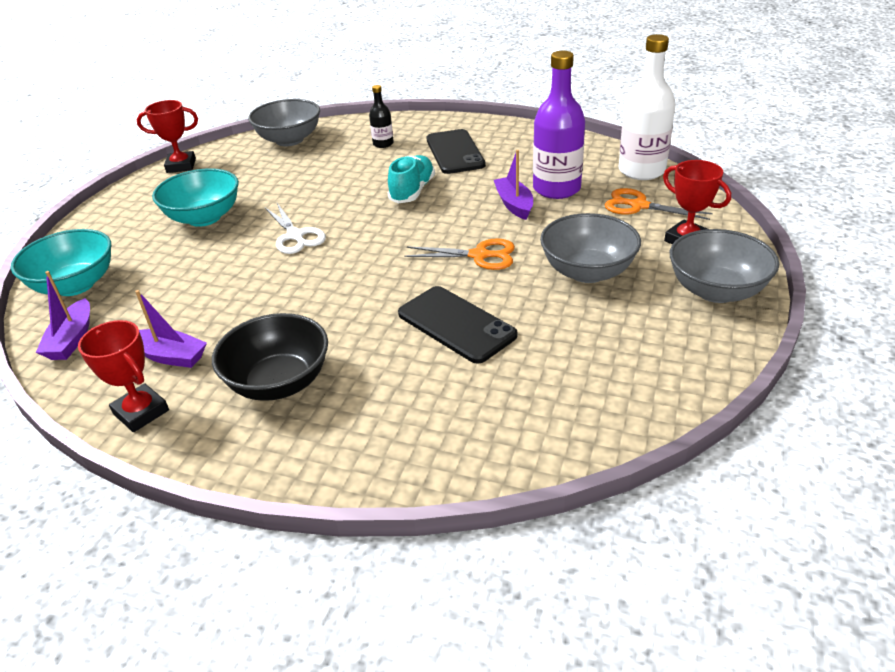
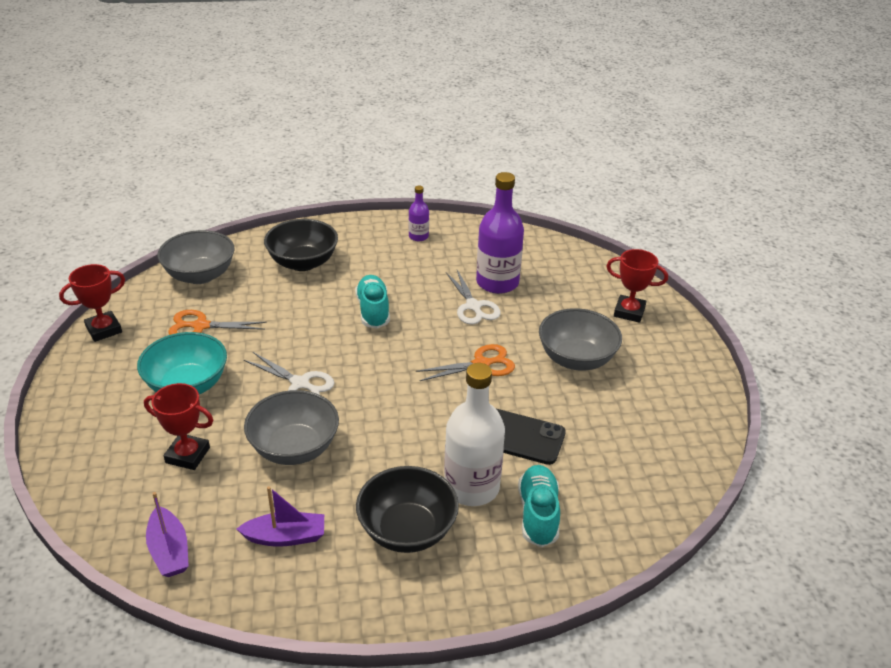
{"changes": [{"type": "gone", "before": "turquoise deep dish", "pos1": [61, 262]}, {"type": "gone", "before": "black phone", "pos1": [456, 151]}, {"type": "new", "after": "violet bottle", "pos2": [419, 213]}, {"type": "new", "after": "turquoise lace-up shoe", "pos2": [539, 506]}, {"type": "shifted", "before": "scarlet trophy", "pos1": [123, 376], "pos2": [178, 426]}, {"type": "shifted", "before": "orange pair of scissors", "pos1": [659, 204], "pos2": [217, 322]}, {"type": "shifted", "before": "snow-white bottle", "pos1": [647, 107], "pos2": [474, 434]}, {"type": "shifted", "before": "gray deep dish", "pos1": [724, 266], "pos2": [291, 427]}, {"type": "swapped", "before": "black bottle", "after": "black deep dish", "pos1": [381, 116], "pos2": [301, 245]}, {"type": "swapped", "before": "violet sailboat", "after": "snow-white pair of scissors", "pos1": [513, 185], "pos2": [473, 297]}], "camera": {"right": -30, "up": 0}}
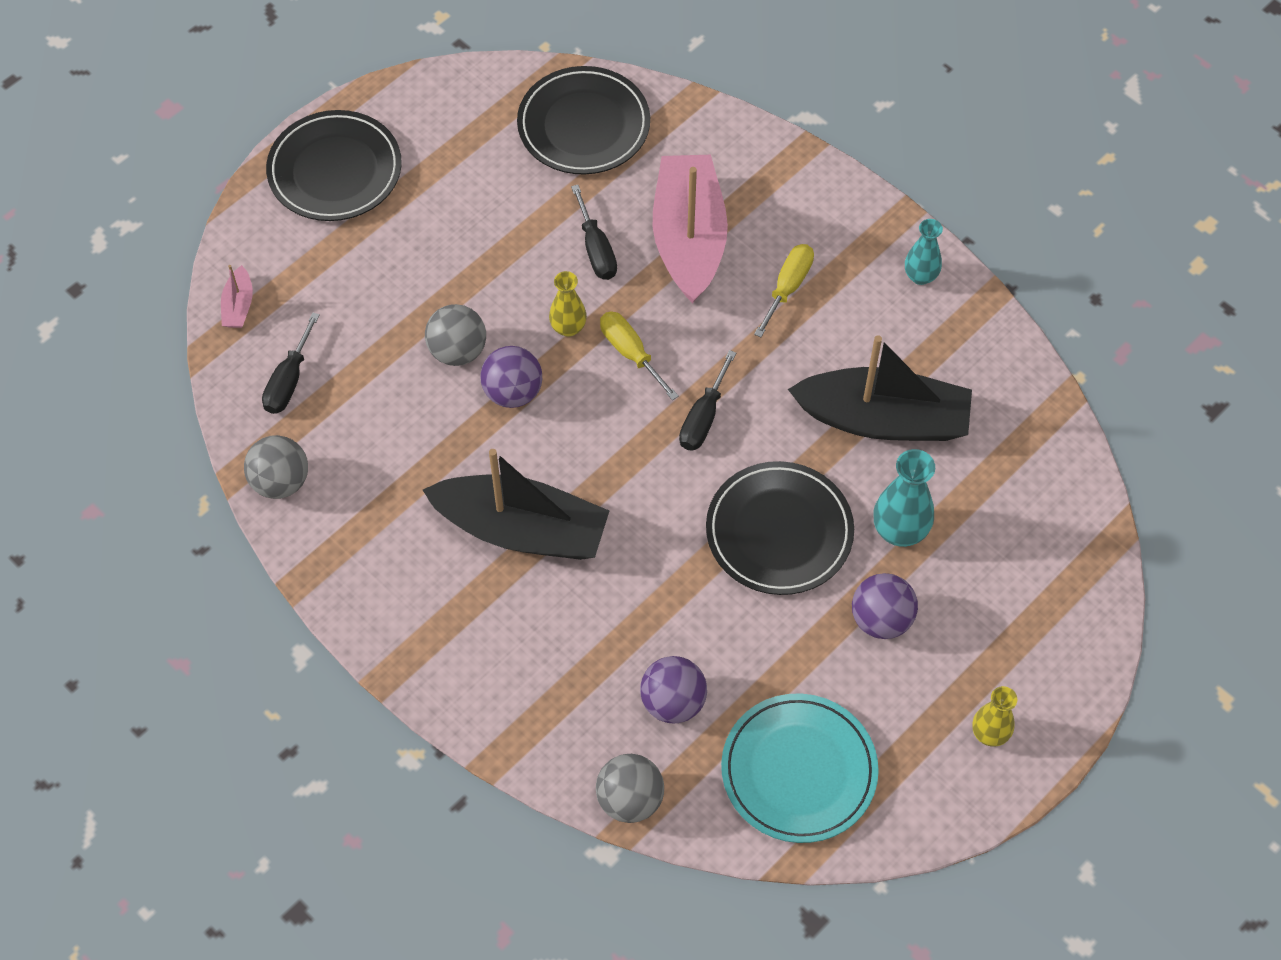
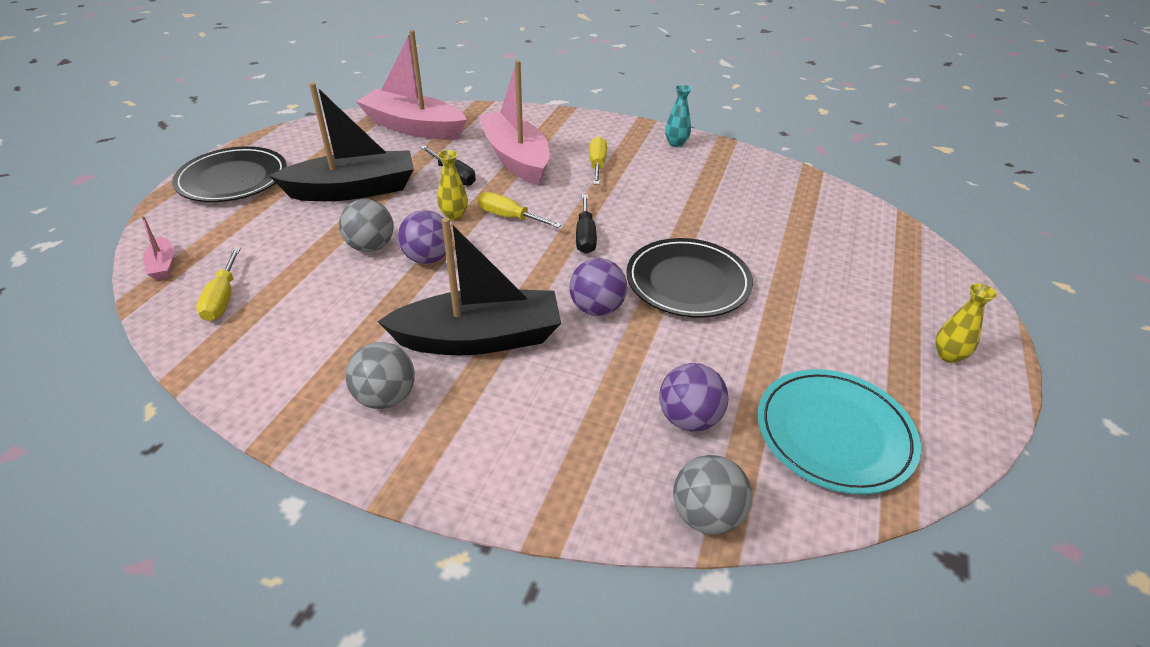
{"changes": [{"type": "gone", "before": "turquoise flower vase", "pos1": [904, 498]}, {"type": "shifted", "before": "gray ball", "pos1": [276, 467], "pos2": [380, 375]}, {"type": "shifted", "before": "black sailboat", "pos1": [880, 388], "pos2": [341, 141]}, {"type": "shifted", "before": "violet ball", "pos1": [885, 606], "pos2": [598, 287]}, {"type": "swapped", "before": "black plate", "after": "pink sailboat", "pos1": [583, 120], "pos2": [411, 85]}, {"type": "repainted", "before": "black flat screwdriver", "after": "yellow flat screwdriver", "pos1": [291, 363], "pos2": [218, 284]}], "camera": {"right": -25, "up": -20}}
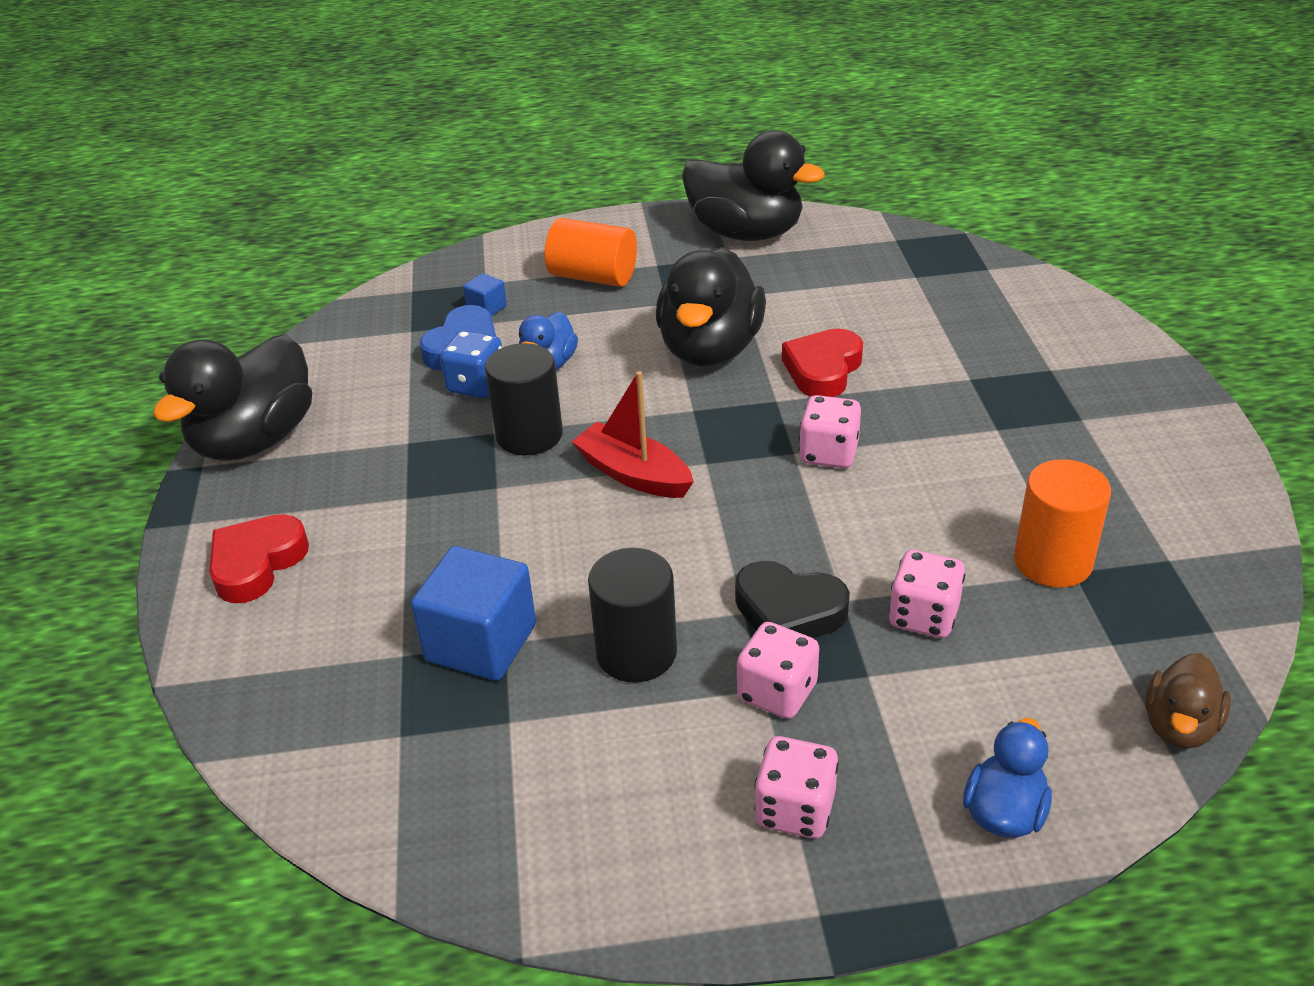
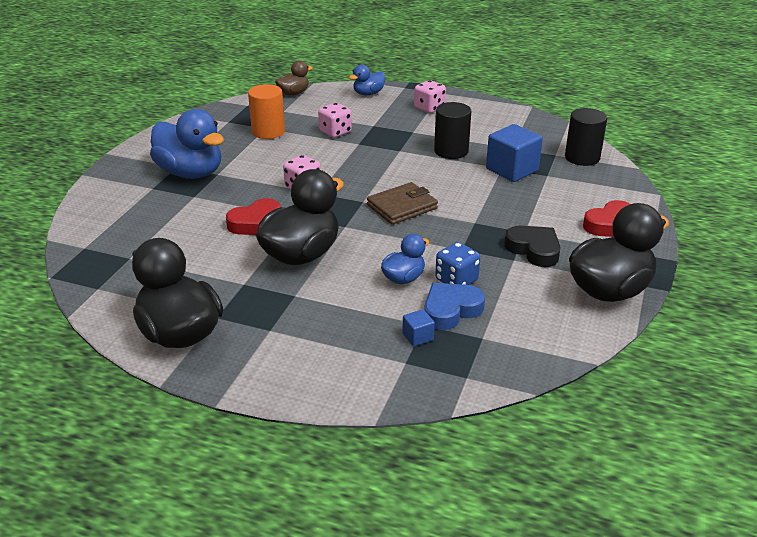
{"changes": [{"type": "gone", "before": "orange solid cylinder", "pos1": [591, 252]}, {"type": "gone", "before": "pink game die", "pos1": [778, 670]}, {"type": "new", "after": "cobalt rubber duck", "pos2": [187, 144]}, {"type": "shifted", "before": "black solid cylinder", "pos1": [524, 399], "pos2": [586, 137]}, {"type": "shifted", "before": "black love heart", "pos1": [792, 599], "pos2": [532, 246]}, {"type": "swapped", "before": "scarlet sailboat", "after": "brown card wallet", "pos1": [632, 434], "pos2": [402, 203]}], "camera": {"right": -155, "up": -5}}
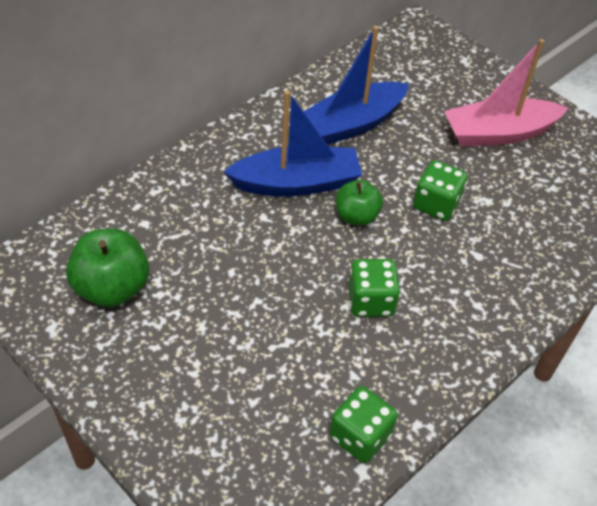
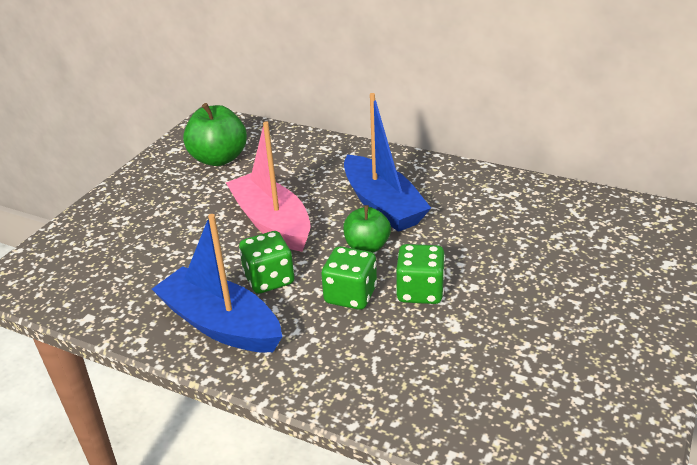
{"changes": [{"type": "shifted", "before": "cobalt sailboat", "pos1": [356, 85], "pos2": [217, 283]}, {"type": "shifted", "before": "emerald game die", "pos1": [363, 424], "pos2": [349, 278]}, {"type": "shifted", "before": "pink sailboat", "pos1": [506, 93], "pos2": [268, 186]}], "camera": {"right": 75, "up": -15}}
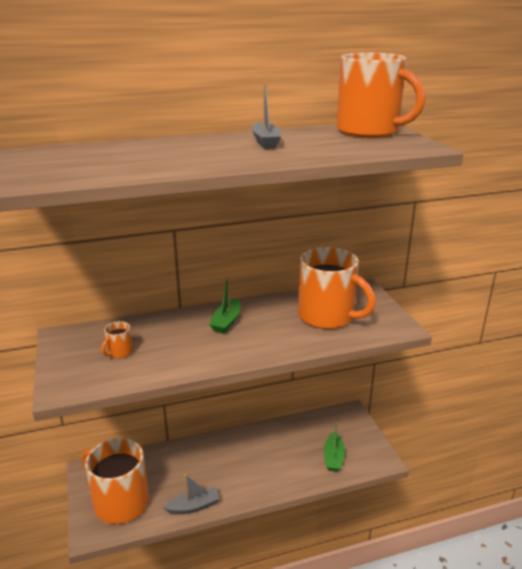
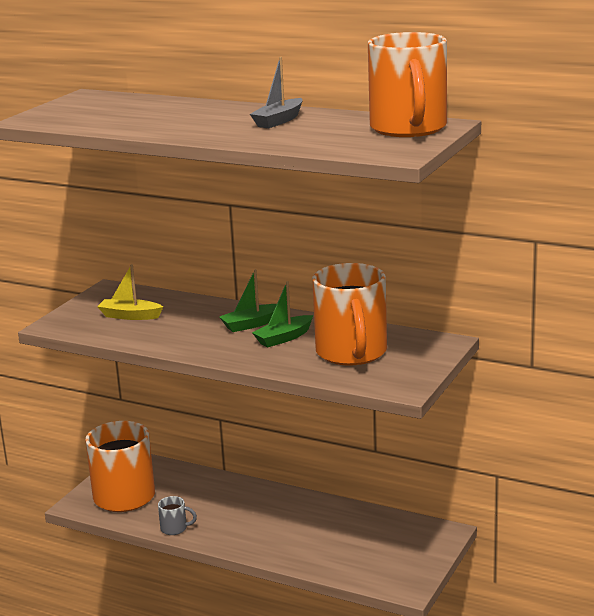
{"changes": [{"type": "shifted", "before": "emerald sailboat", "pos1": [334, 446], "pos2": [282, 314]}, {"type": "swapped", "before": "orange mug", "after": "yellow sailboat", "pos1": [117, 339], "pos2": [130, 292]}, {"type": "swapped", "before": "gray sailboat", "after": "gray mug", "pos1": [191, 494], "pos2": [177, 515]}], "camera": {"right": 45, "up": -5}}
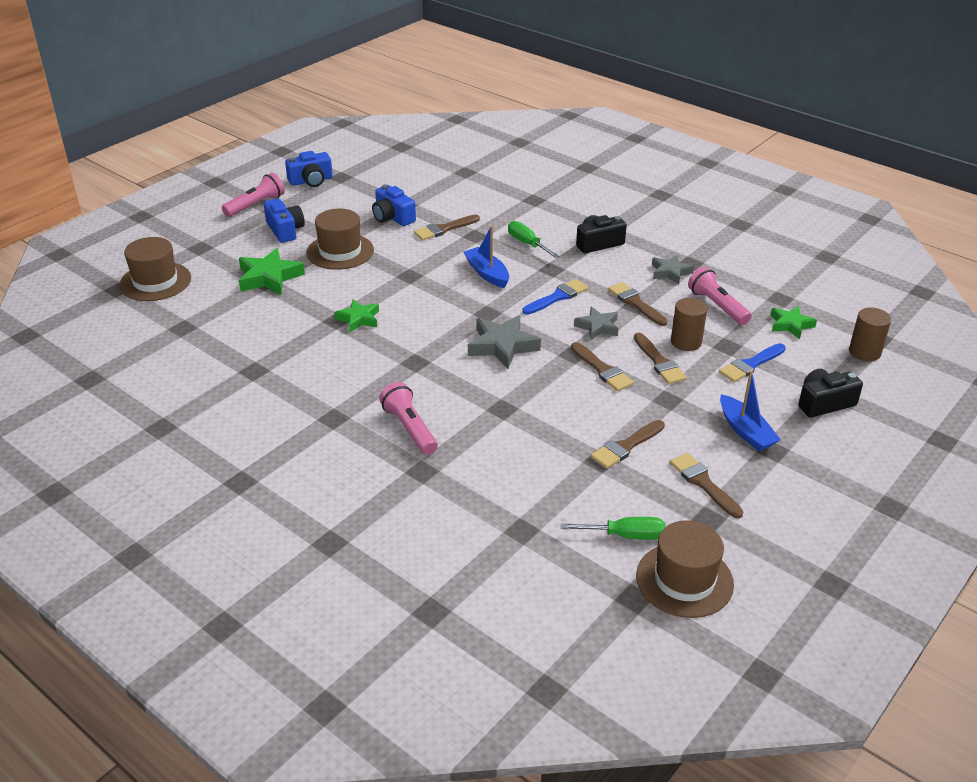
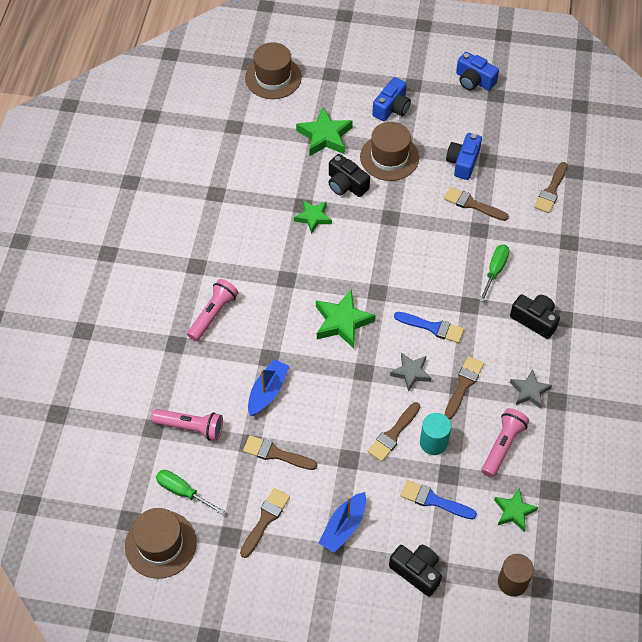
{"changes": [{"type": "new", "after": "black photo camera", "pos2": [349, 175]}, {"type": "shifted", "before": "pink torch", "pos1": [253, 195], "pos2": [187, 425]}, {"type": "shifted", "before": "cobalt sailboat", "pos1": [486, 256], "pos2": [268, 387]}, {"type": "shifted", "before": "brown brush", "pos1": [602, 366], "pos2": [551, 187]}, {"type": "repainted", "before": "gray five-pointed star", "after": "emerald five-pointed star", "pos1": [504, 342], "pos2": [346, 319]}, {"type": "repainted", "before": "brown solid cylinder", "after": "turquoise solid cylinder", "pos1": [689, 324], "pos2": [435, 434]}, {"type": "rotated", "before": "emerald flat screwdriver", "pos1": [613, 528], "pos2": [190, 492], "turn": 150}], "camera": {"right": 60, "up": 20}}
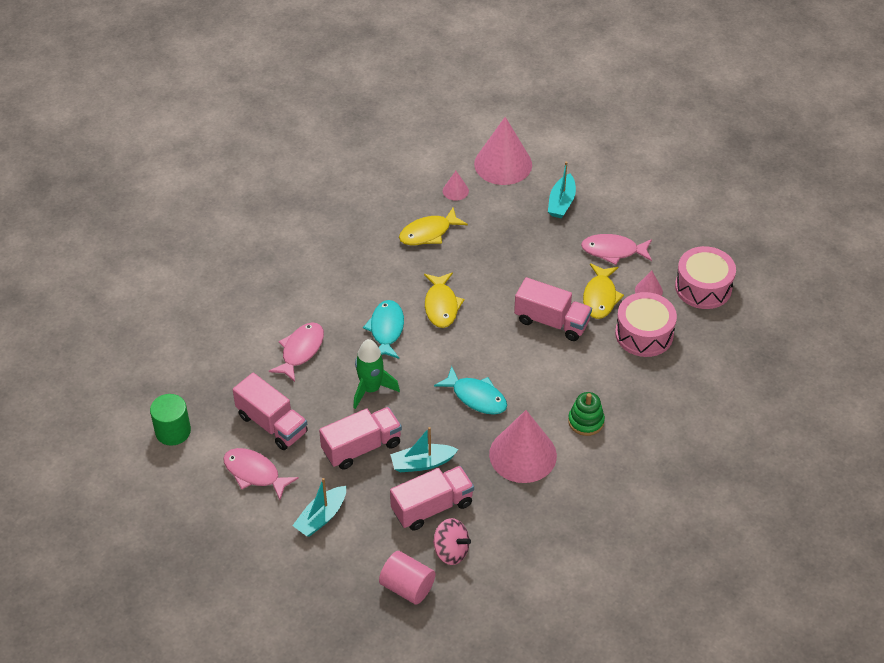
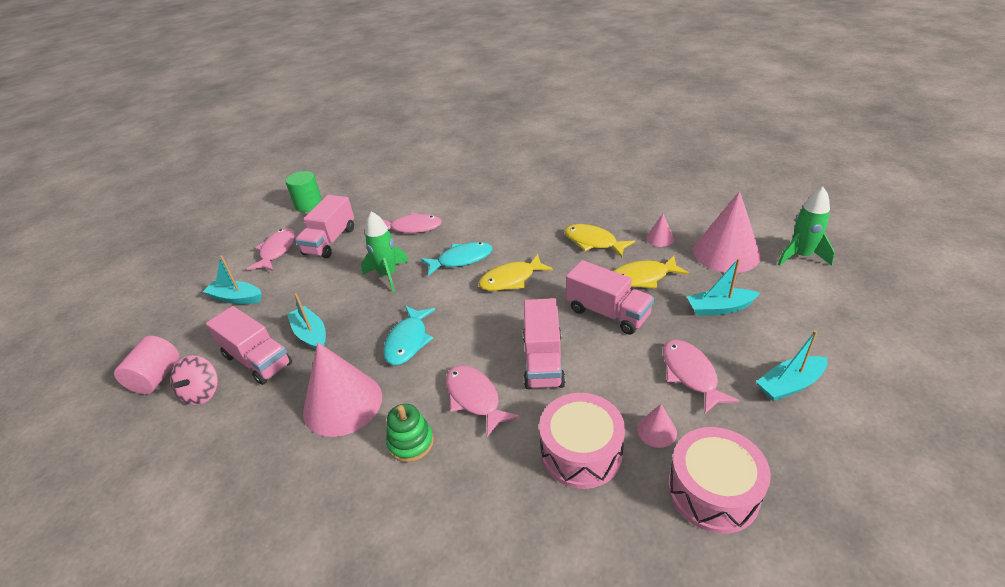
{"changes": [{"type": "new", "after": "pink fish figure", "pos2": [483, 401]}, {"type": "new", "after": "turquoise sailboat", "pos2": [791, 365]}, {"type": "new", "after": "emerald spaceship", "pos2": [806, 226]}, {"type": "shifted", "before": "pink toy truck", "pos1": [360, 438], "pos2": [610, 297]}, {"type": "shifted", "before": "yellow fish figure", "pos1": [603, 291], "pos2": [651, 272]}], "camera": {"right": 70, "up": -10}}
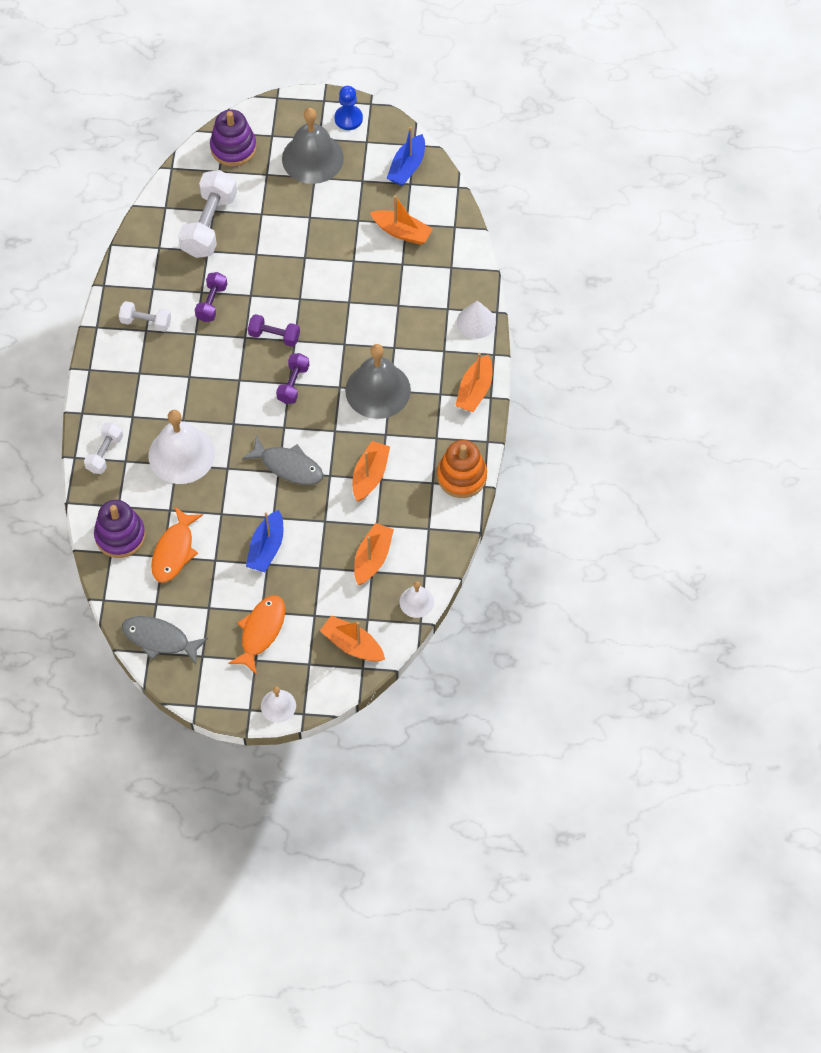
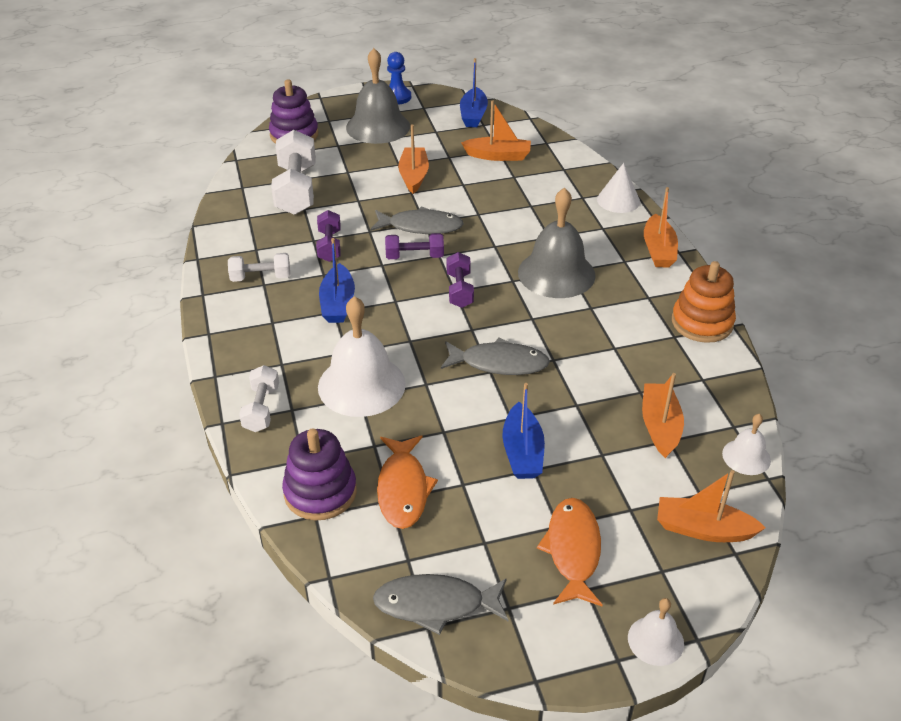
{"changes": [{"type": "new", "after": "cobalt sailboat", "pos2": [337, 280]}, {"type": "new", "after": "gray fish figure", "pos2": [417, 220]}, {"type": "shifted", "before": "orange sailboat", "pos1": [371, 471], "pos2": [413, 159]}], "camera": {"right": -20, "up": -20}}
